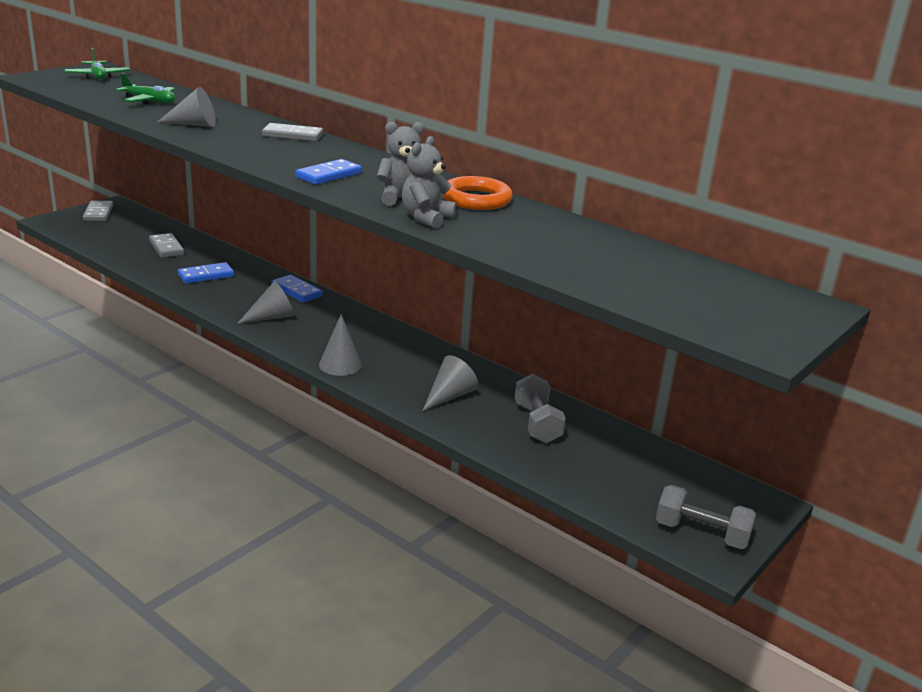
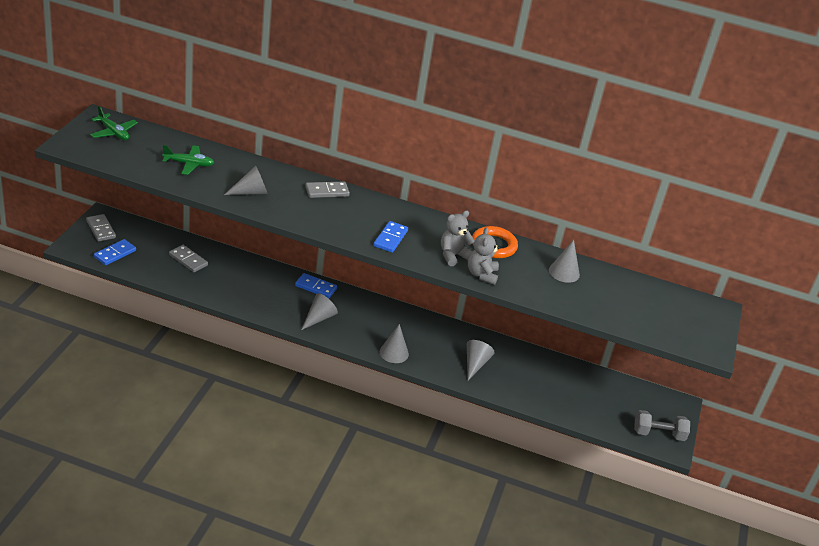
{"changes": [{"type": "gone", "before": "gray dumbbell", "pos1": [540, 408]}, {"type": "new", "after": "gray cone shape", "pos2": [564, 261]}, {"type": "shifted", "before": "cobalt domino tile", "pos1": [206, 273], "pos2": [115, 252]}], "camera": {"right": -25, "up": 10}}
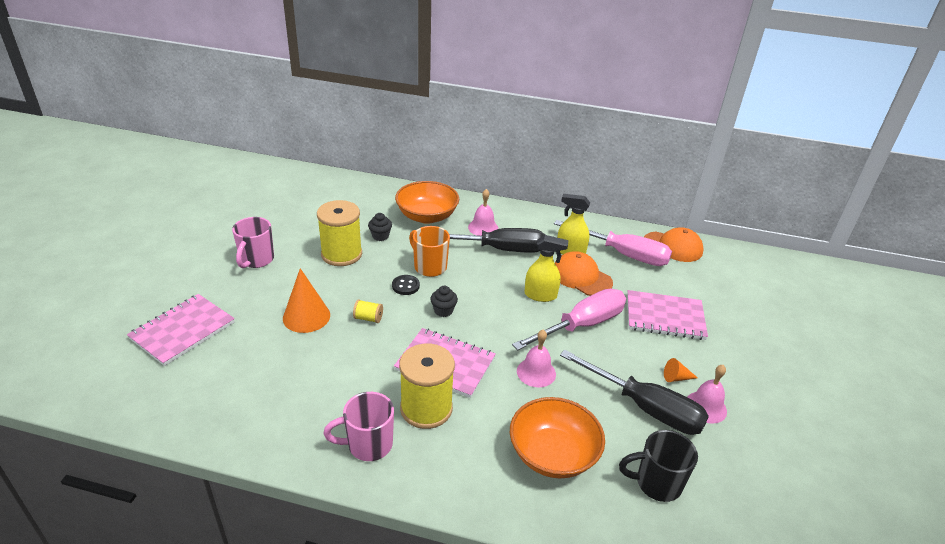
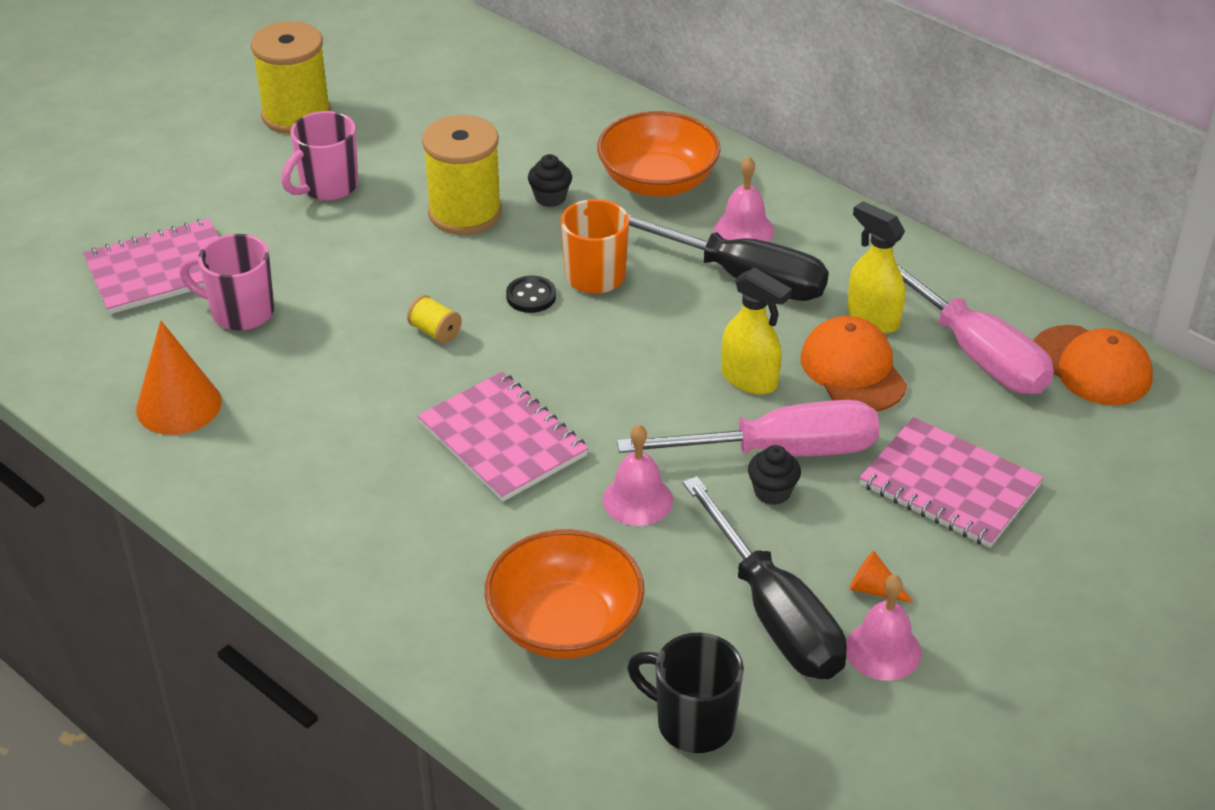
{"changes": [{"type": "shifted", "before": "orange cone shape", "pos1": [306, 300], "pos2": [179, 378]}, {"type": "shifted", "before": "pink mug", "pos1": [359, 426], "pos2": [226, 282]}, {"type": "shifted", "before": "yellow spool", "pos1": [427, 386], "pos2": [291, 77]}, {"type": "shifted", "before": "black fairy cake", "pos1": [444, 301], "pos2": [774, 475]}], "camera": {"right": 30, "up": 5}}
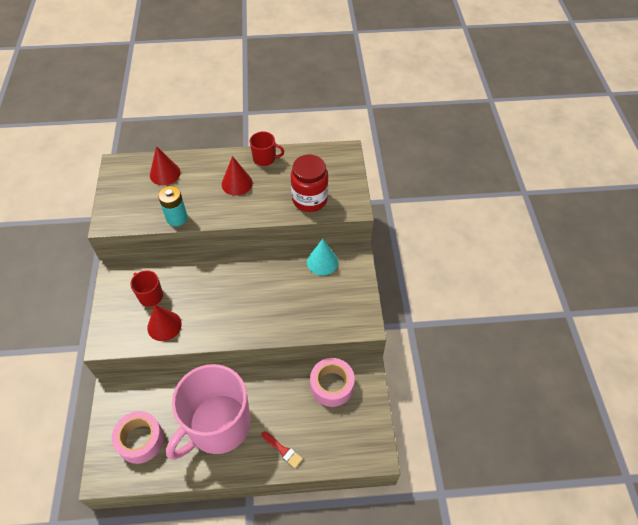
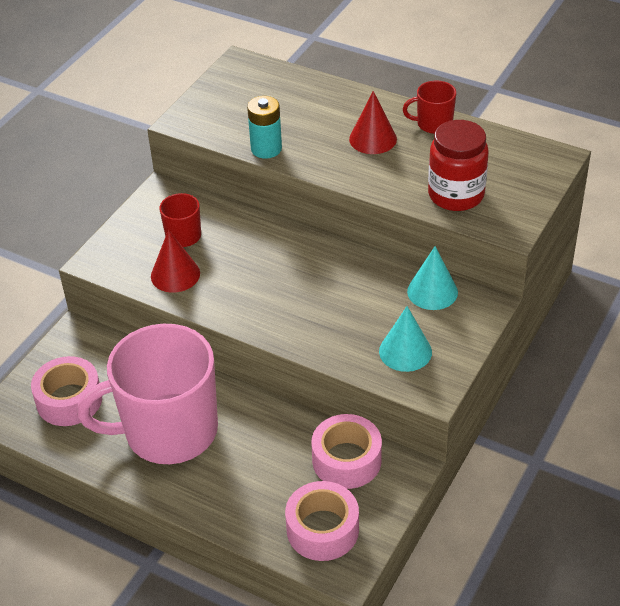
{"changes": [{"type": "gone", "before": "scarlet cone shape", "pos1": [165, 165]}, {"type": "gone", "before": "scarlet brush", "pos1": [282, 450]}, {"type": "new", "after": "pink roll of tape", "pos2": [322, 521]}, {"type": "new", "after": "turquoise cone shape", "pos2": [405, 339]}, {"type": "rotated", "before": "scarlet mug", "pos1": [267, 148], "pos2": [429, 107], "turn": 135}], "camera": {"right": 35, "up": -10}}
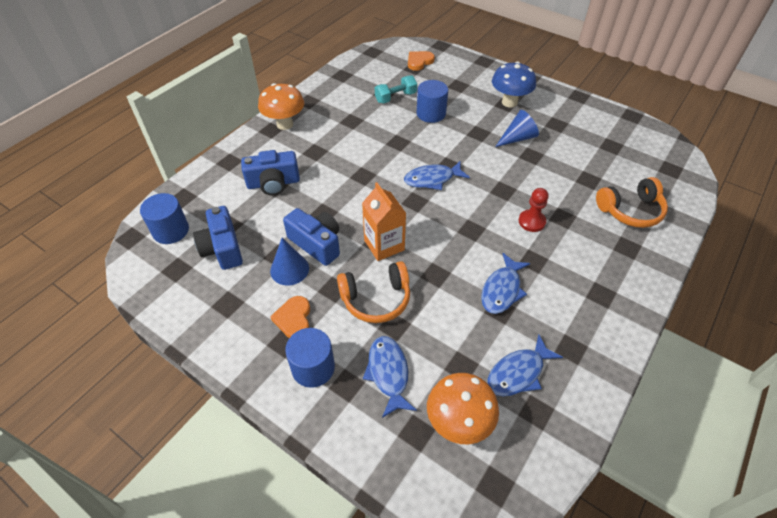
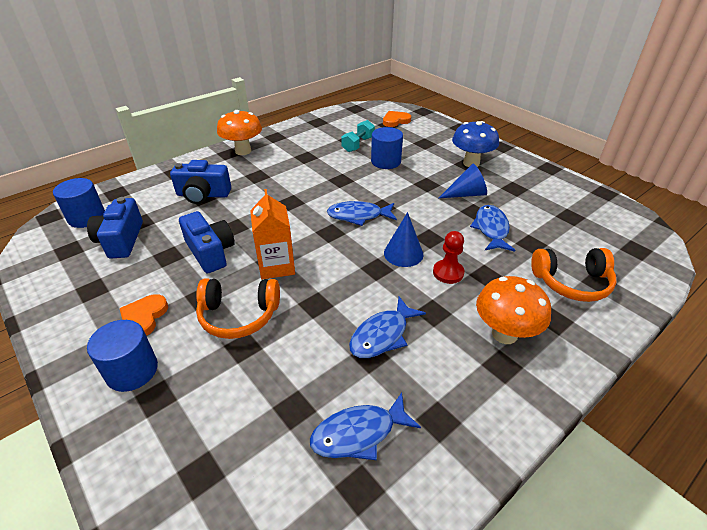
{"changes": [{"type": "shifted", "before": "cobalt cone shape", "pos1": [289, 261], "pos2": [404, 239]}, {"type": "shifted", "before": "cobalt fish figure", "pos1": [390, 377], "pos2": [492, 228]}, {"type": "shifted", "before": "orange fungus", "pos1": [463, 408], "pos2": [513, 310]}, {"type": "rotated", "before": "turquoise dumbbell", "pos1": [396, 89], "pos2": [358, 136], "turn": -45}], "camera": {"right": 15, "up": -10}}
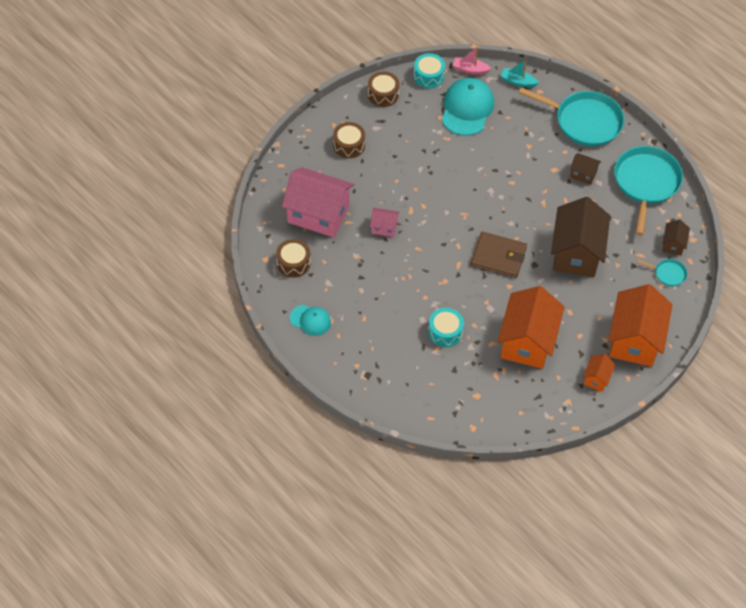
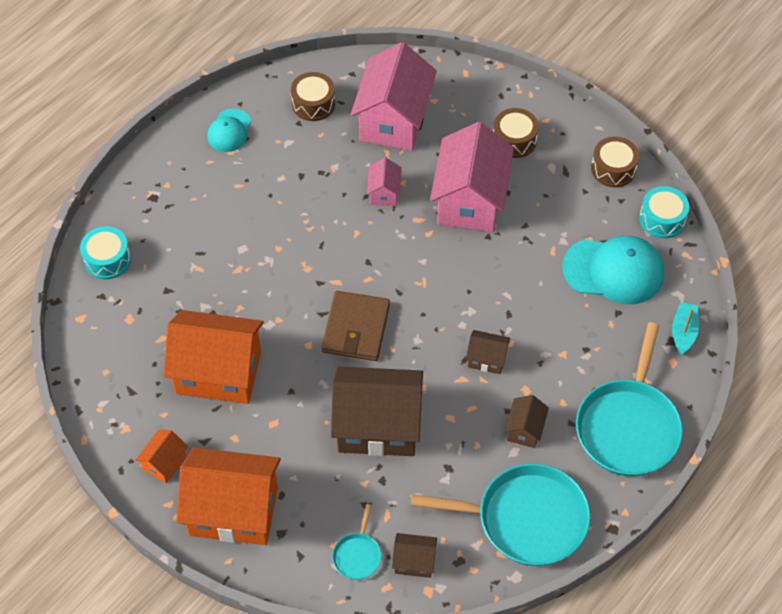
{"changes": [{"type": "gone", "before": "pink sailboat", "pos1": [472, 60]}, {"type": "new", "after": "pink toy house", "pos2": [472, 177]}, {"type": "new", "after": "brown toy house", "pos2": [488, 352]}, {"type": "shifted", "before": "turquoise toy drum", "pos1": [446, 327], "pos2": [105, 252]}, {"type": "rotated", "before": "orange toy house", "pos1": [599, 373], "pos2": [162, 456], "turn": -75}], "camera": {"right": 85, "up": 0}}
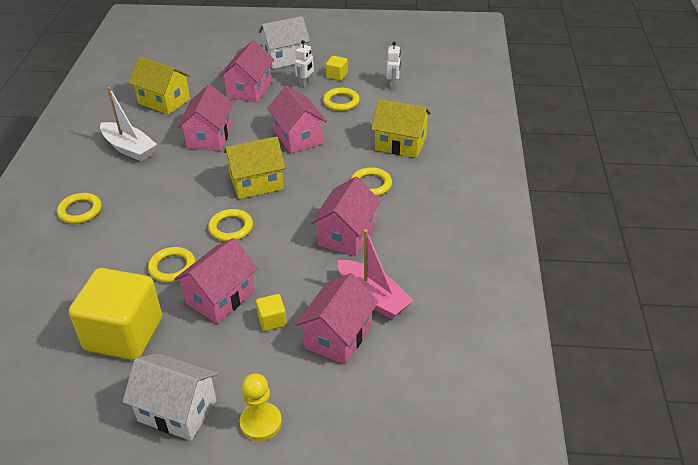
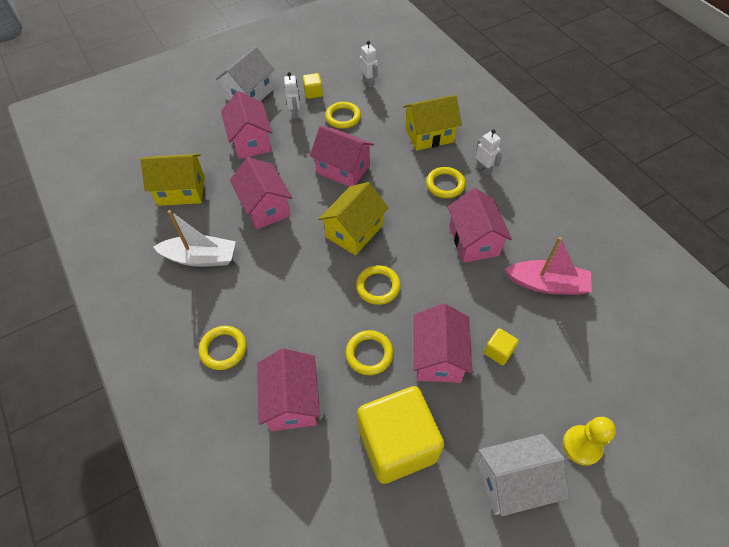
{"changes": [{"type": "new", "after": "snow-white toy robot", "pos2": [488, 152]}, {"type": "shifted", "before": "pink toy house", "pos1": [337, 319], "pos2": [288, 389]}], "camera": {"right": -35, "up": 15}}
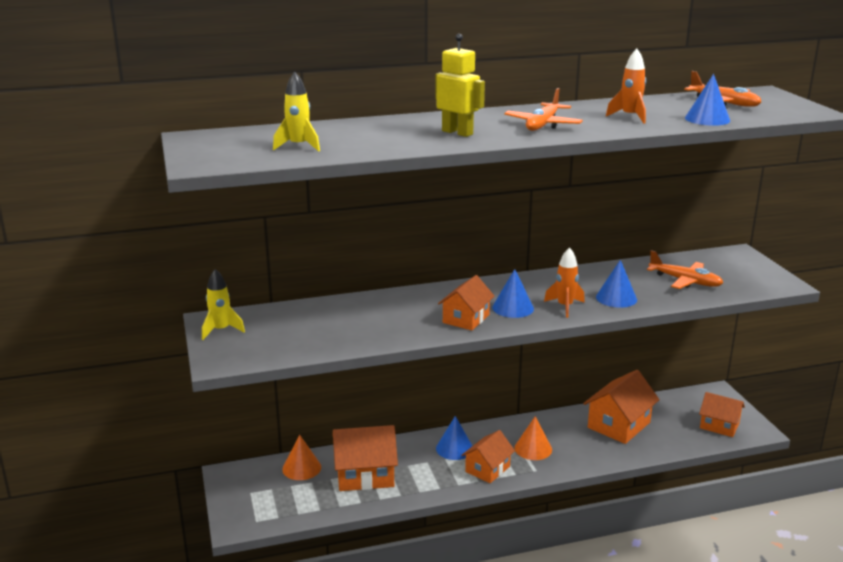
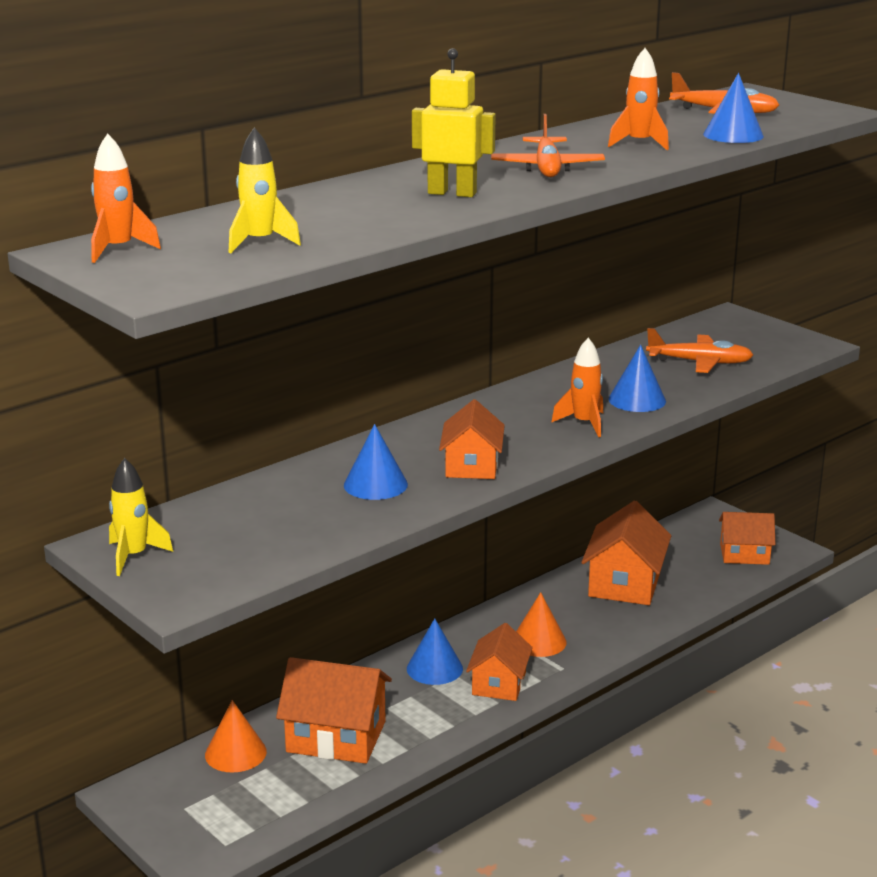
{"changes": [{"type": "new", "after": "orange spaceship", "pos2": [126, 198]}, {"type": "shifted", "before": "cobalt cone shape", "pos1": [513, 293], "pos2": [376, 462]}, {"type": "rotated", "before": "orange toy house", "pos1": [365, 458], "pos2": [334, 710], "turn": 45}], "camera": {"right": -25, "up": 0}}
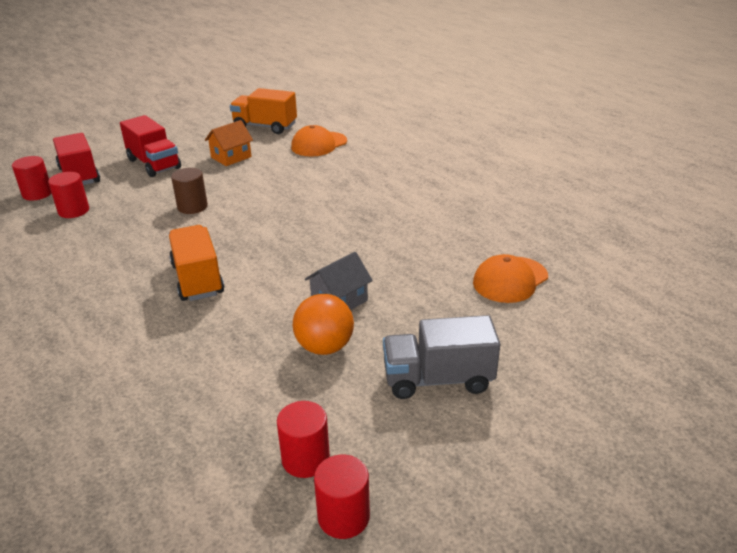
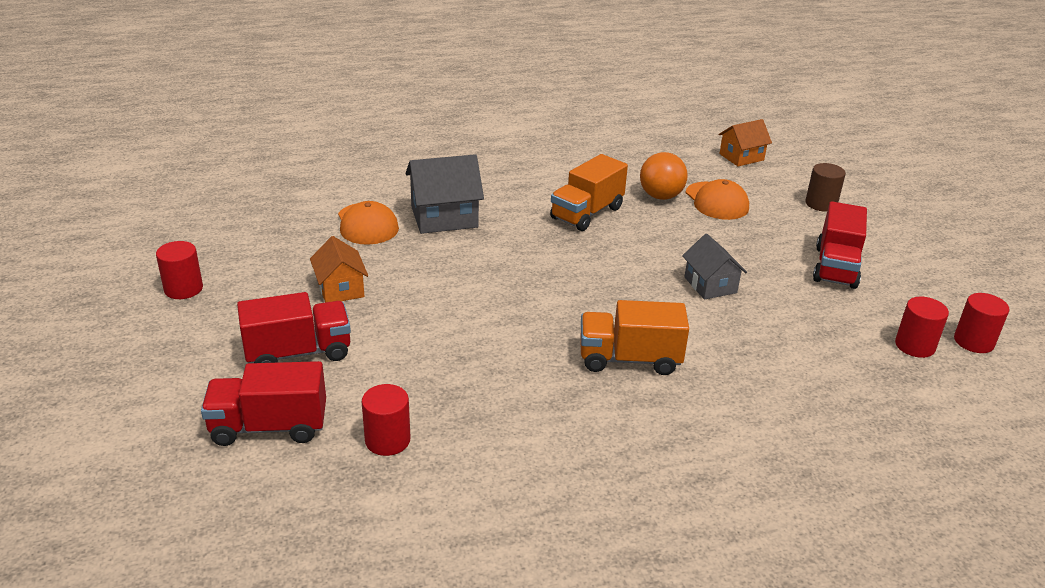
{"changes": [{"type": "new", "after": "gray toy house", "pos2": [444, 194]}, {"type": "new", "after": "orange toy house", "pos2": [745, 142]}, {"type": "shifted", "before": "scarlet solid cylinder", "pos1": [31, 178], "pos2": [179, 270]}, {"type": "shifted", "before": "brown solid cylinder", "pos1": [189, 191], "pos2": [825, 187]}, {"type": "shifted", "before": "orange toy truck", "pos1": [263, 111], "pos2": [589, 192]}, {"type": "shifted", "before": "orange ball", "pos1": [323, 324], "pos2": [664, 176]}, {"type": "repainted", "before": "gray toy truck", "after": "scarlet toy truck", "pos1": [441, 357], "pos2": [840, 245]}], "camera": {"right": -70, "up": 0}}
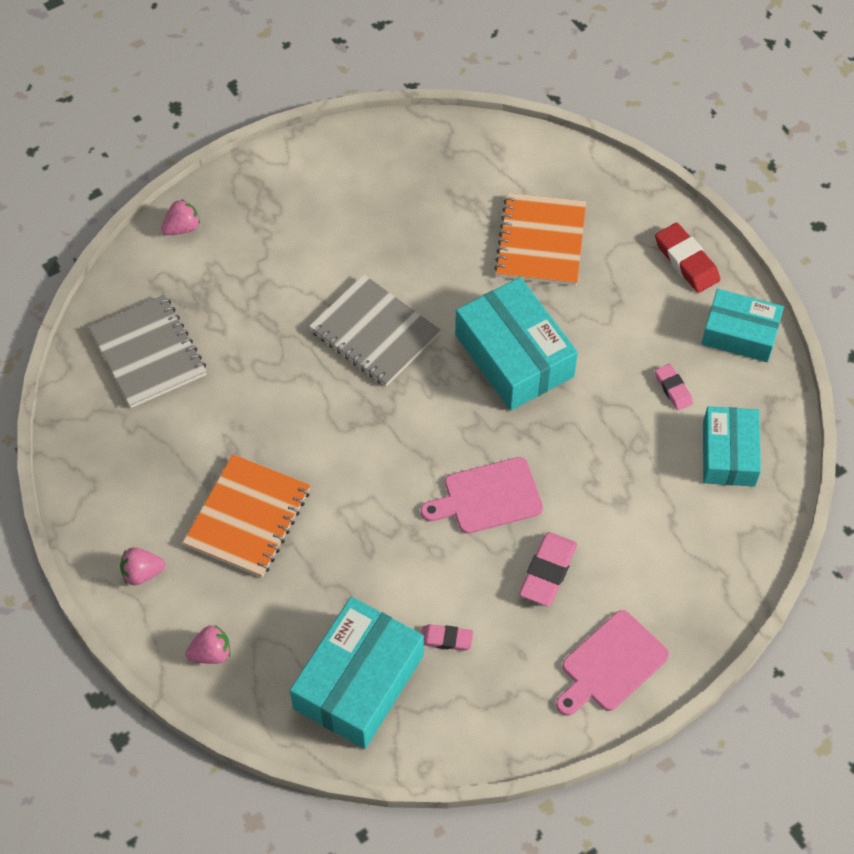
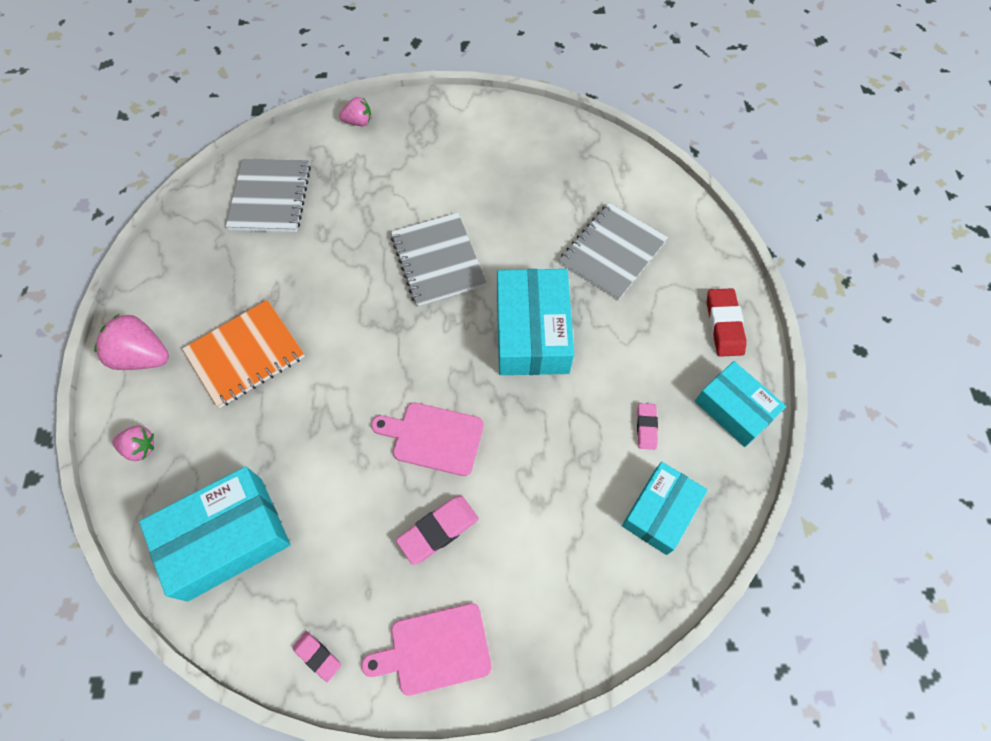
{"changes": [{"type": "shifted", "before": "pink gum eraser", "pos1": [447, 637], "pos2": [316, 656]}, {"type": "repainted", "before": "orange notepad", "after": "gray notepad", "pos1": [540, 239], "pos2": [613, 251]}, {"type": "scaled", "before": "pink toy strawberry", "pos1": [142, 566], "pos2": [131, 342], "scale": 1.69}], "camera": {"right": 30, "up": 5}}
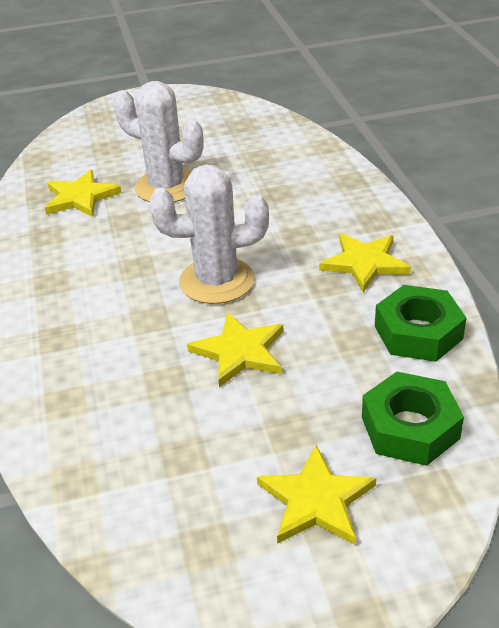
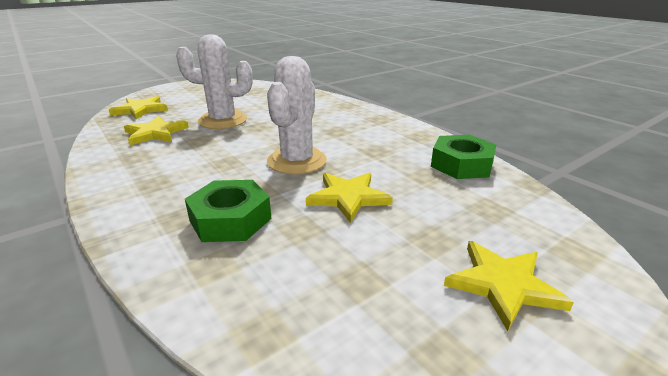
{"changes": [{"type": "shifted", "before": "yellow five-pointed star", "pos1": [365, 263], "pos2": [138, 107]}, {"type": "shifted", "before": "emerald nut", "pos1": [413, 419], "pos2": [228, 211]}, {"type": "rotated", "before": "snow-white saguaro cactus", "pos1": [209, 234], "pos2": [297, 115], "turn": -45}], "camera": {"right": -25, "up": -10}}
